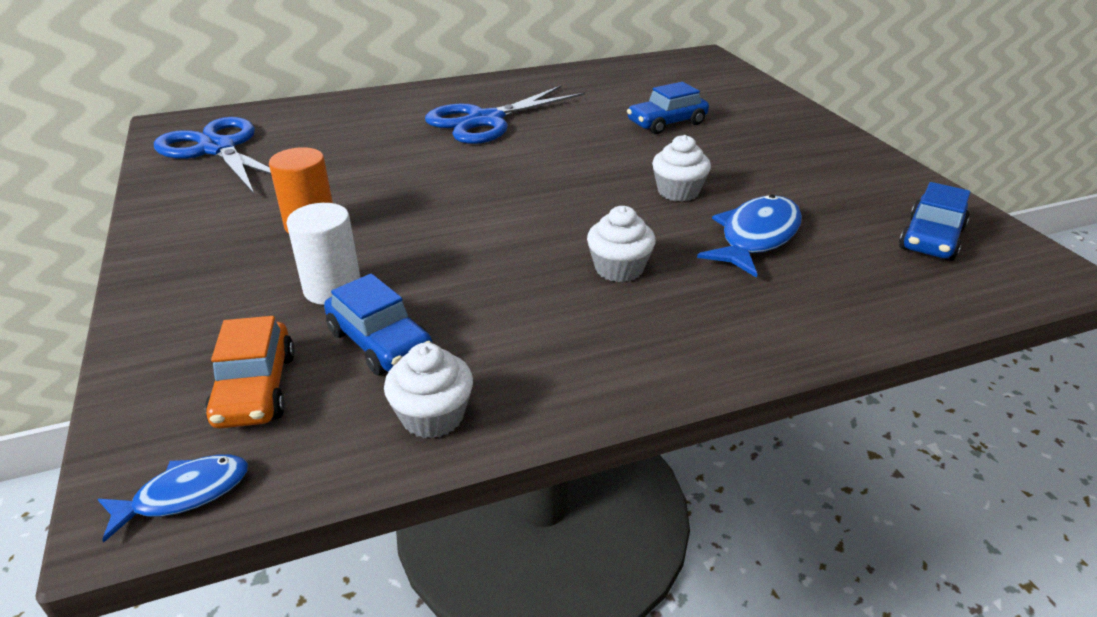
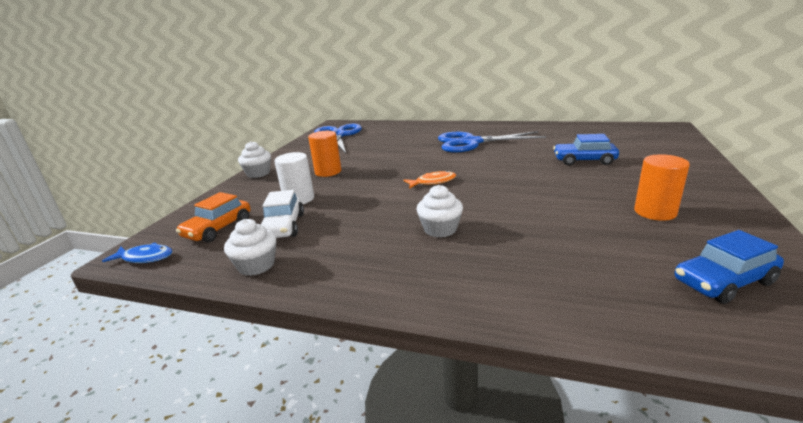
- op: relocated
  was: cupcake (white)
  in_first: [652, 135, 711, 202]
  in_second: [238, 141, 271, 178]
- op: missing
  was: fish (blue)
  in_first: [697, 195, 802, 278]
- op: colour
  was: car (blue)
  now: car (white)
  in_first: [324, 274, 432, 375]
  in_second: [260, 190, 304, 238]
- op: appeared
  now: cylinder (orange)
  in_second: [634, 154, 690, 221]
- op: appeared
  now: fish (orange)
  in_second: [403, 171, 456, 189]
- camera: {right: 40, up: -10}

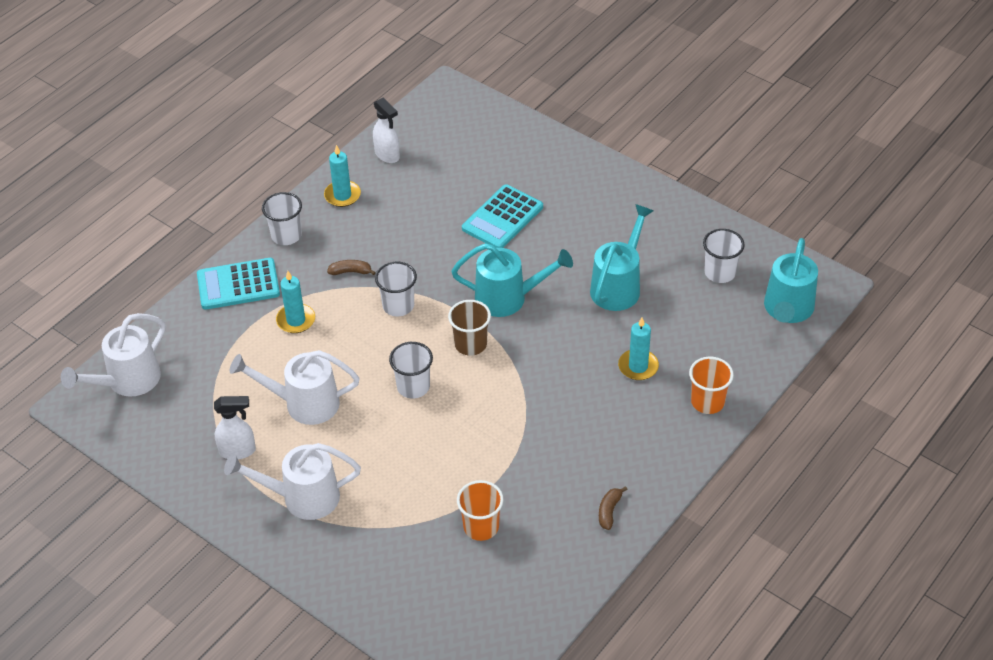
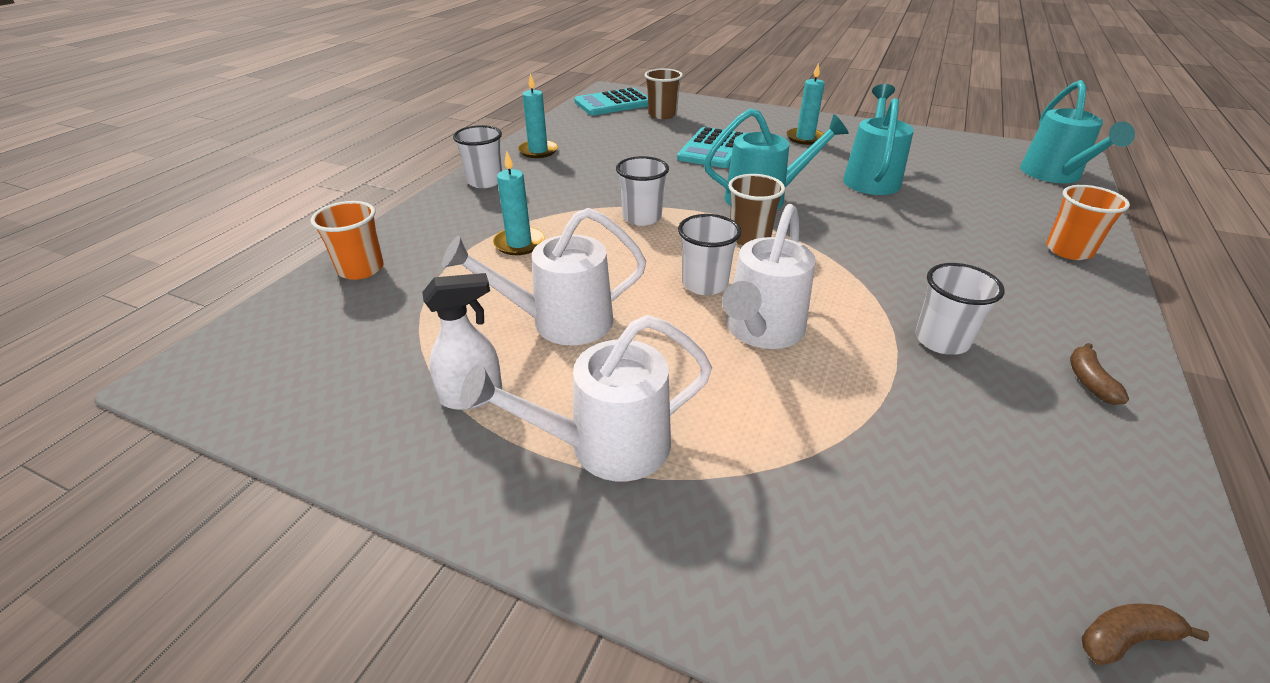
- op: missing
  was: spray bottle (white)
  in_first: [373, 97, 400, 163]
- op: relocated
  was: cup (white)
  in_first: [703, 229, 745, 283]
  in_second: [915, 263, 1004, 355]
- op: relocated
  was: calculator (turquoise)
  in_first: [197, 258, 280, 310]
  in_second: [574, 88, 648, 115]
- op: relocated
  was: banana (brown)
  in_first: [327, 260, 376, 275]
  in_second: [1081, 603, 1209, 665]
- op: relocated
  was: watering can (white)
  in_first: [61, 313, 165, 397]
  in_second: [722, 204, 816, 349]
- op: relocated
  was: candle (turquoise)
  in_first: [618, 317, 659, 380]
  in_second: [786, 63, 825, 145]
- op: relocated
  was: cup (orange)
  in_first: [457, 480, 504, 541]
  in_second: [311, 201, 384, 280]
- op: appeared
  now: cup (brown)
  in_second: [644, 69, 683, 119]
- camera: {right: -15, up: -10}

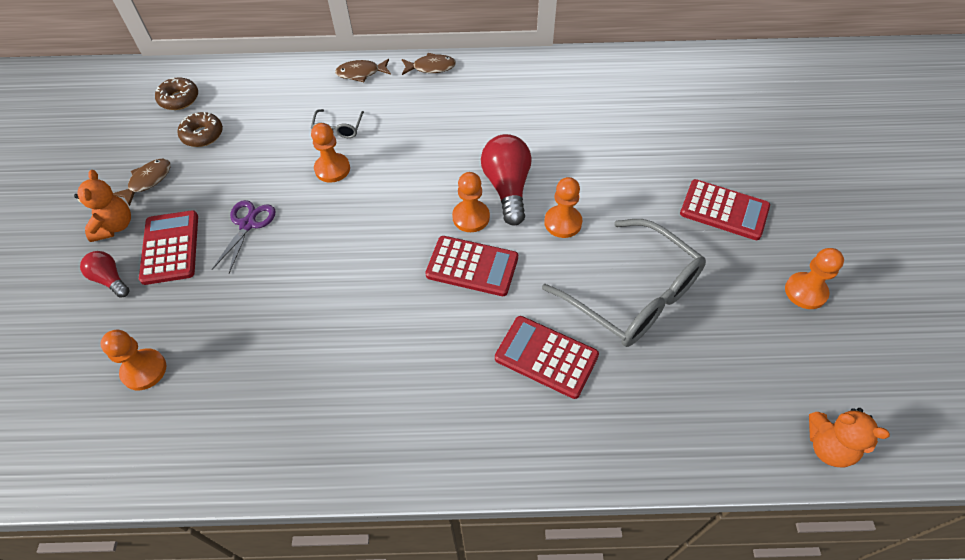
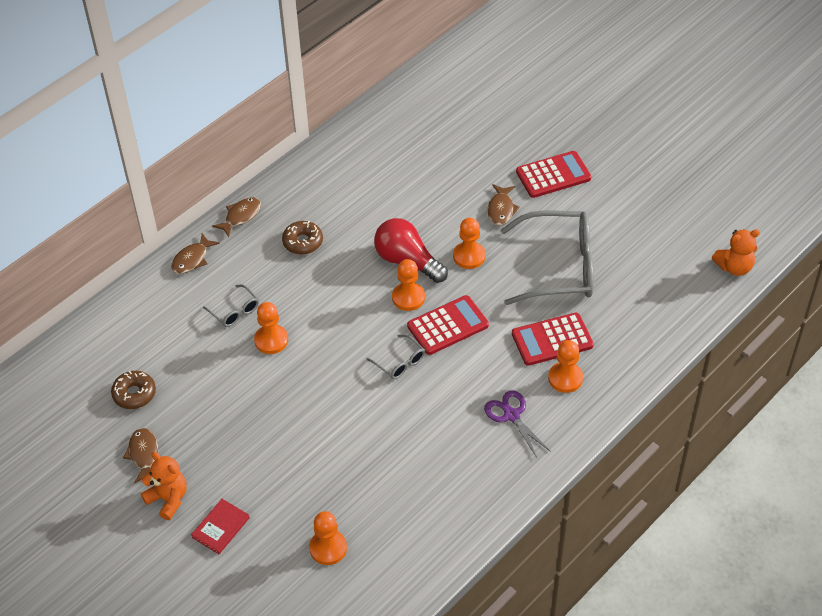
- op: relocated
  was: donut (brown)
  in_first: [155, 77, 198, 110]
  in_second: [282, 221, 323, 255]
- op: relocated
  was: scissors (purple)
  in_first: [212, 200, 276, 273]
  in_second: [484, 390, 551, 458]
- op: missing
  was: calculator (red)
  in_first: [139, 210, 198, 285]
- op: relocated
  was: pawn (orange)
  in_first: [785, 248, 844, 309]
  in_second: [548, 340, 583, 393]
- op: exchanged
  was: light bulb (red)
  now: book (red)
  in_first: [80, 251, 130, 298]
  in_second: [191, 499, 250, 554]
- op: appeared
  now: fish (brown)
  in_second: [487, 184, 520, 226]
- op: appeared
  now: glasses (grey)
  in_second: [367, 334, 425, 379]
- camera: {right: -45, up: -5}

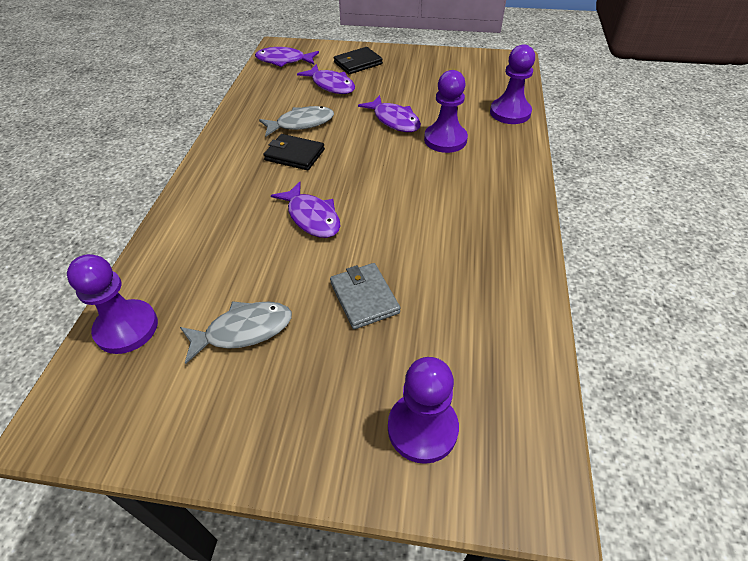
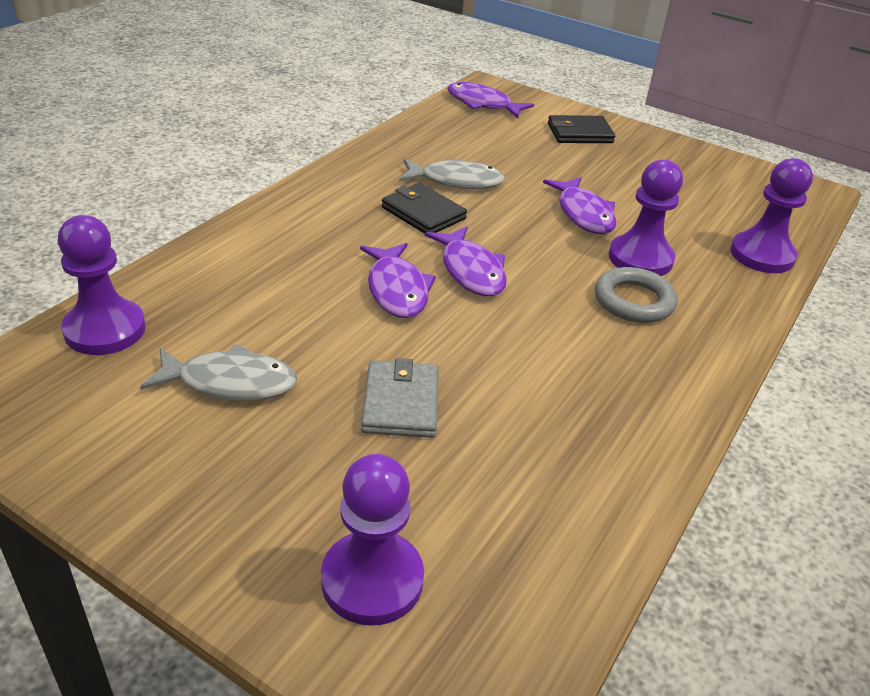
- op: relocated
  was: fish (purple)
  in_first: [297, 64, 355, 94]
  in_second: [425, 226, 507, 296]
- op: appeared
  now: ring (grey)
  in_second: [595, 267, 678, 323]
- camera: {right: 20, up: -10}

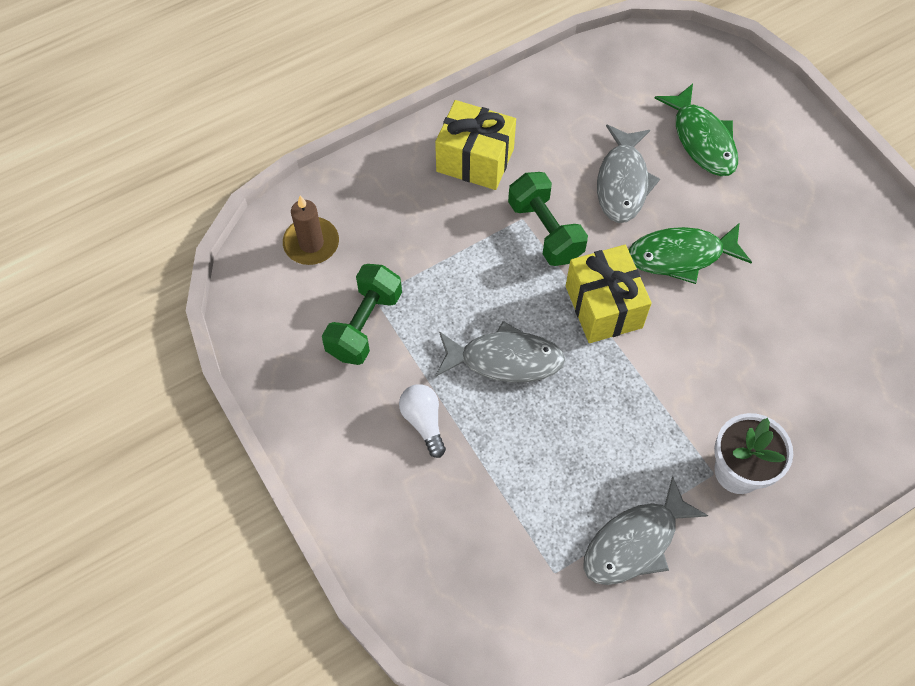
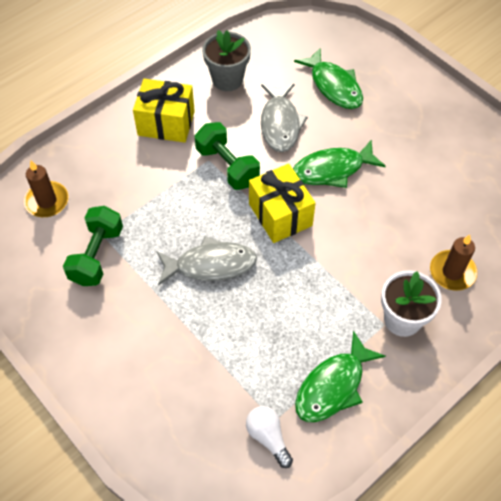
- op: relocated
  was: light bulb (white)
  in_first: [399, 384, 446, 458]
  in_second: [246, 406, 293, 468]
- op: colour
  was: fish (grey)
  now: fish (green)
  in_first: [583, 476, 708, 585]
  in_second: [295, 330, 386, 422]
- op: appeared
  now: flower pot (grey)
  in_second: [202, 30, 251, 91]
- op: appeared
  now: candle (brown)
  in_second: [430, 234, 477, 291]
- camera: {right: -10, up: -5}

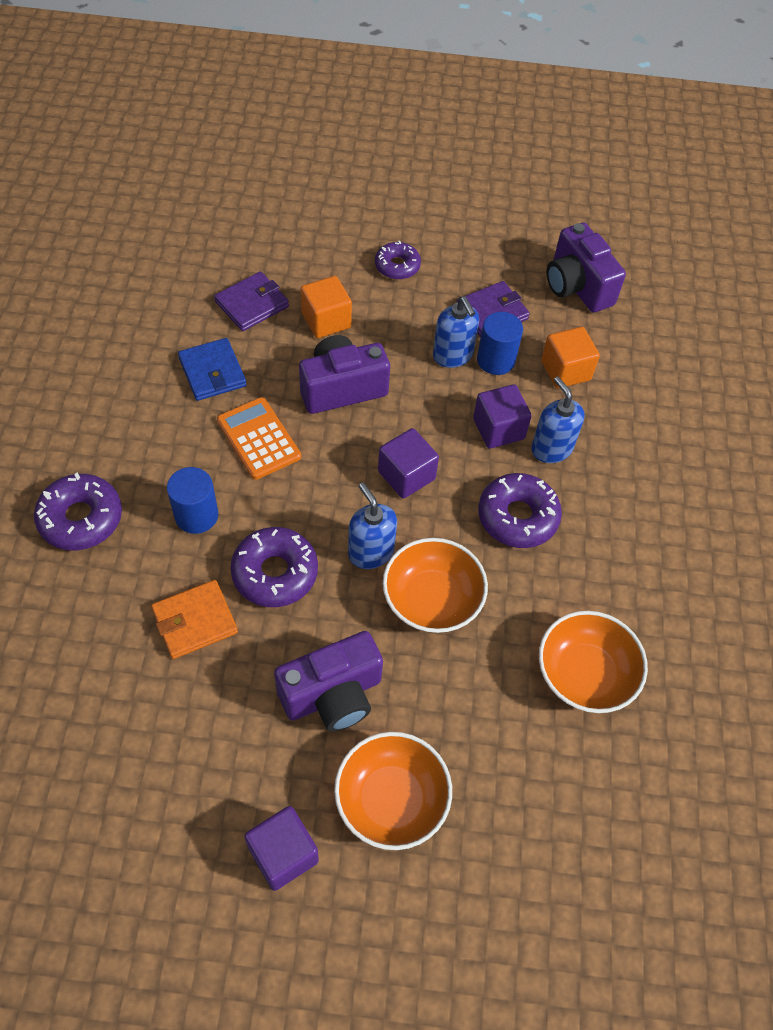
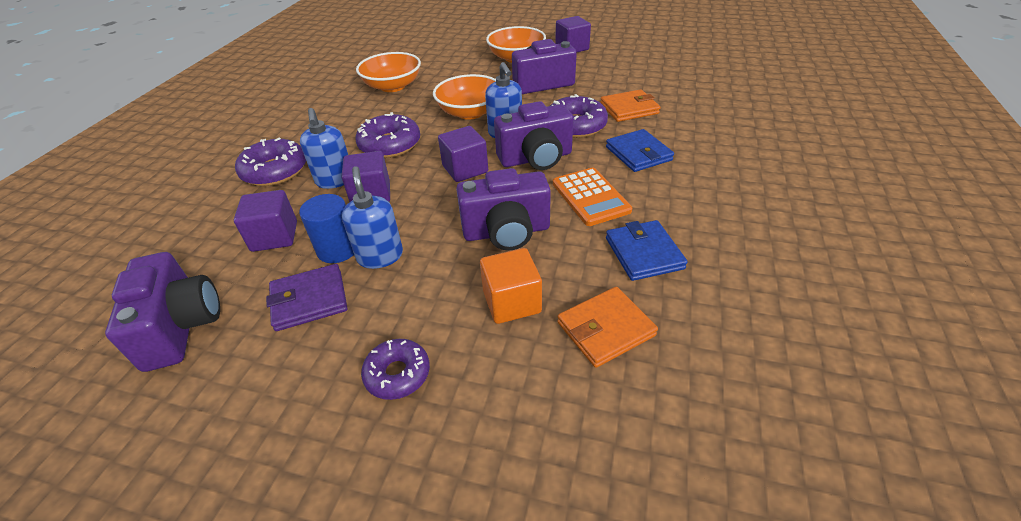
- op: colour
  was: wallet (purple)
  now: wallet (orange)
  in_first: [214, 271, 289, 331]
  in_second: [557, 287, 658, 368]
- op: colour
  was: cube (orange)
  now: cube (purple)
  in_first: [541, 327, 600, 389]
  in_second: [234, 190, 297, 252]
- op: exchanged
  was: cylinder (blue)
  now: wallet (blue)
  in_first: [167, 467, 218, 534]
  in_second: [606, 129, 674, 172]
- op: relocated
  was: donut (purple)
  in_first: [34, 473, 122, 551]
  in_second: [235, 137, 306, 186]
- op: appeared
  now: camera (purple)
  in_second: [494, 101, 573, 170]
- camera: {right: -165, up: -15}

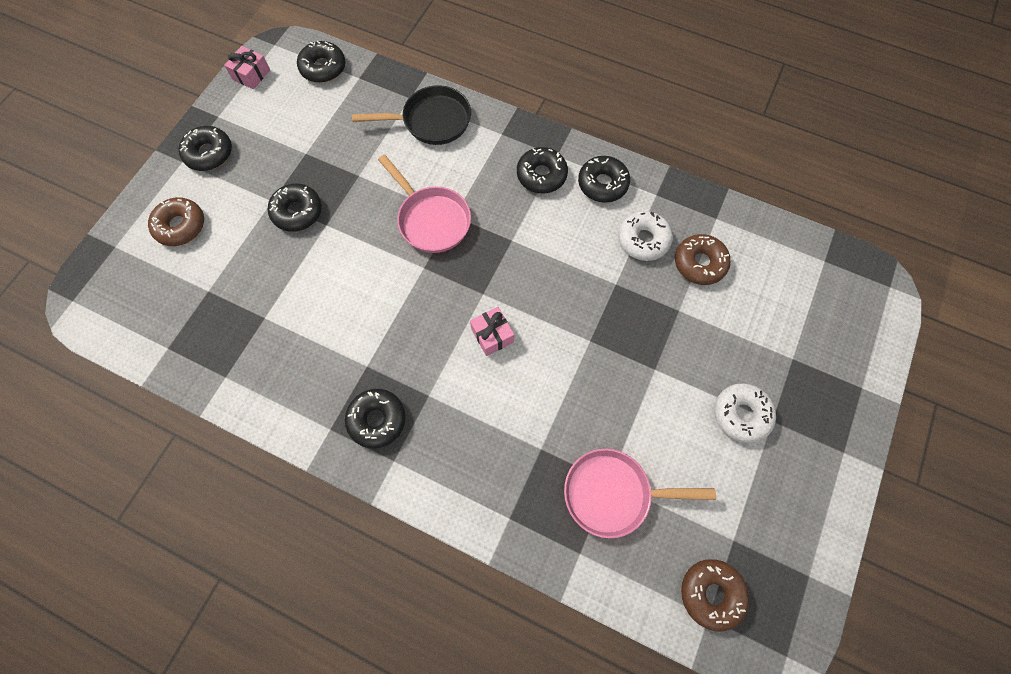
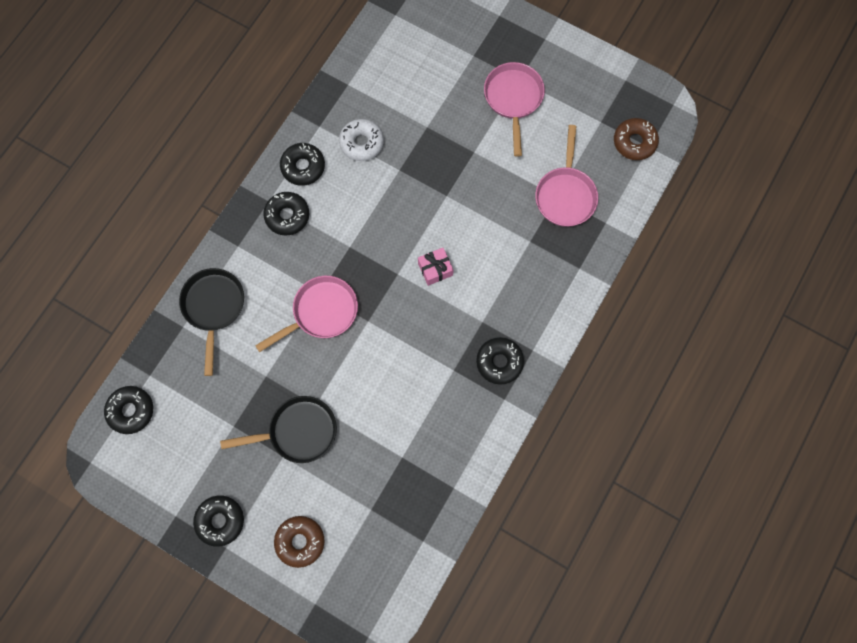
- op: missing
  was: gift (pink)
  in_first: [224, 46, 270, 89]
- op: exchanged
  was: donut (black)
  now: pan (black)
  in_first: [268, 183, 322, 232]
  in_second: [220, 396, 337, 463]
- op: missing
  was: donut (brown)
  in_first: [675, 234, 731, 285]
- op: exchanged
  was: donut (white)
  now: pan (pink)
  in_first: [714, 383, 776, 443]
  in_second: [484, 62, 545, 156]
- camera: {right: -85, up: 5}

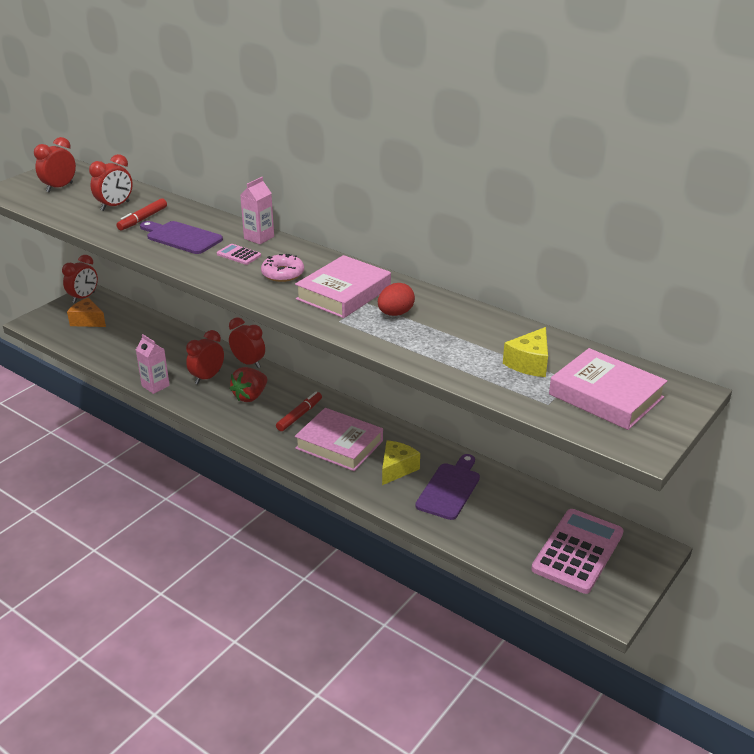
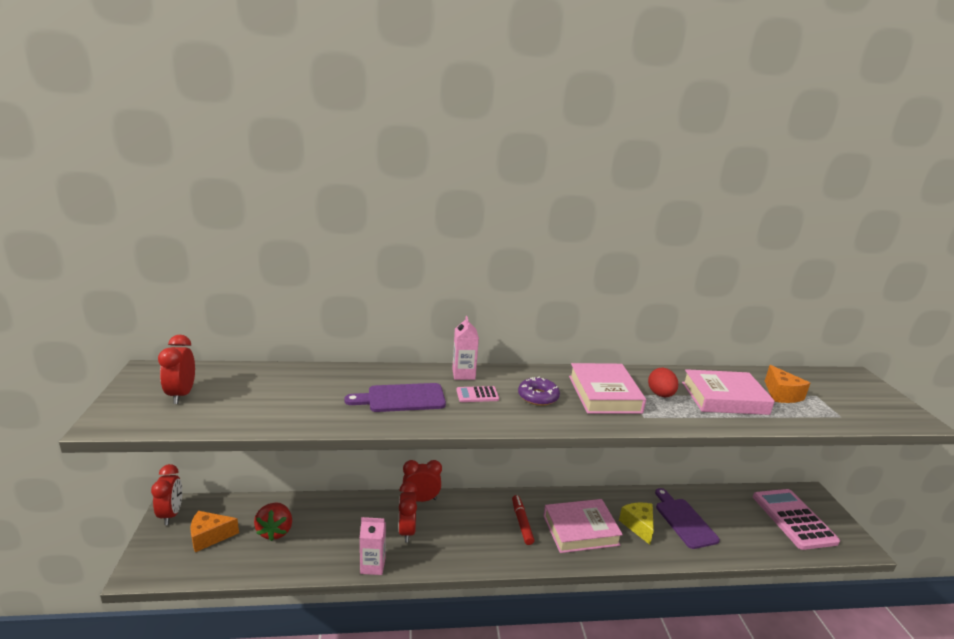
- op: missing
  was: clock (red)
  in_first: [89, 154, 133, 211]
- op: missing
  was: marker (red)
  in_first: [116, 198, 167, 230]
- op: colour
  was: donut (pink)
  now: donut (purple)
  in_first: [261, 254, 304, 282]
  in_second: [518, 377, 560, 406]
- op: colour
  was: cheese (yellow)
  now: cheese (orange)
  in_first: [503, 327, 548, 377]
  in_second: [765, 365, 810, 403]
- op: relocated
  was: book (pink)
  in_first: [549, 348, 667, 430]
  in_second: [682, 369, 775, 415]
- op: relocated
  was: strawberry (red)
  in_first: [230, 367, 267, 402]
  in_second: [254, 502, 292, 541]
- camera: {right: -45, up: -10}

